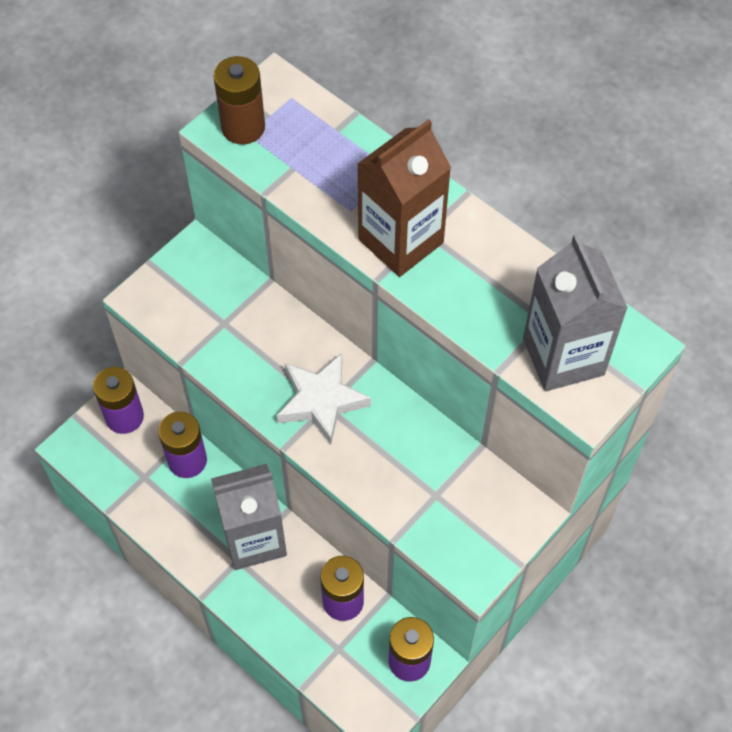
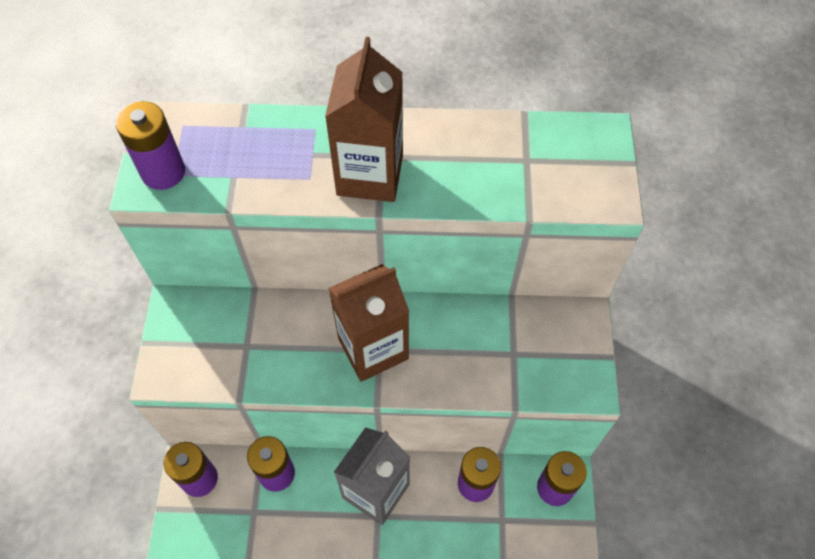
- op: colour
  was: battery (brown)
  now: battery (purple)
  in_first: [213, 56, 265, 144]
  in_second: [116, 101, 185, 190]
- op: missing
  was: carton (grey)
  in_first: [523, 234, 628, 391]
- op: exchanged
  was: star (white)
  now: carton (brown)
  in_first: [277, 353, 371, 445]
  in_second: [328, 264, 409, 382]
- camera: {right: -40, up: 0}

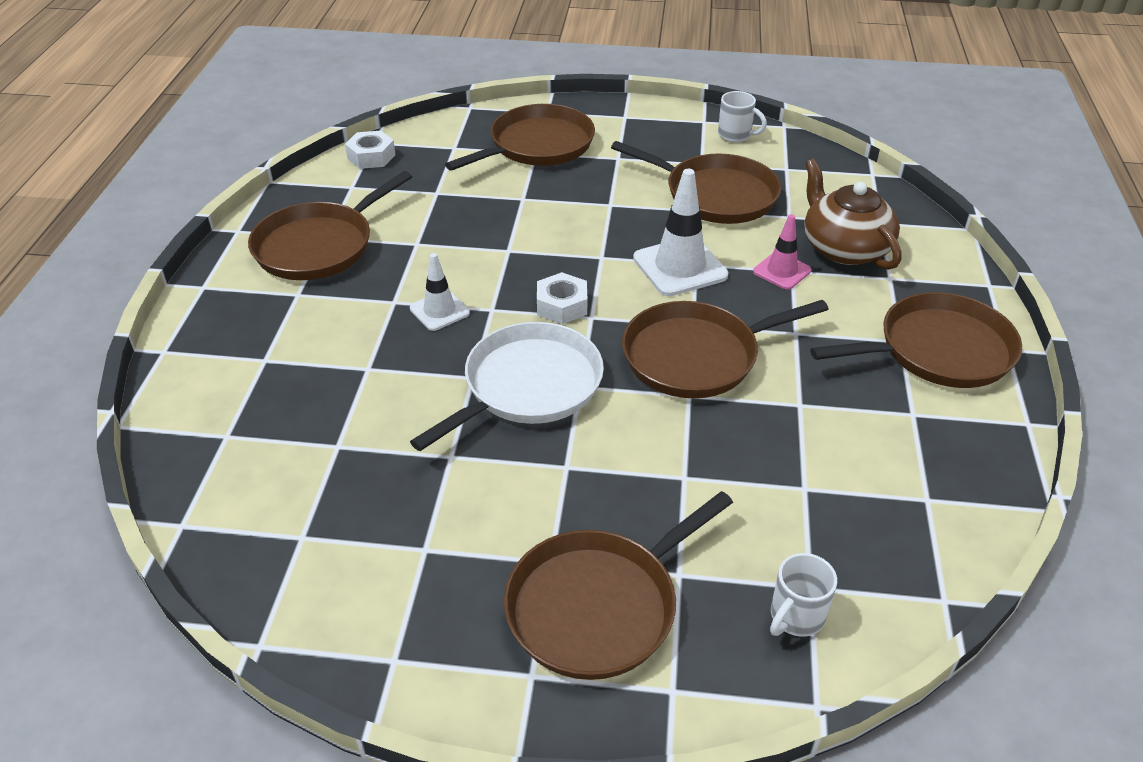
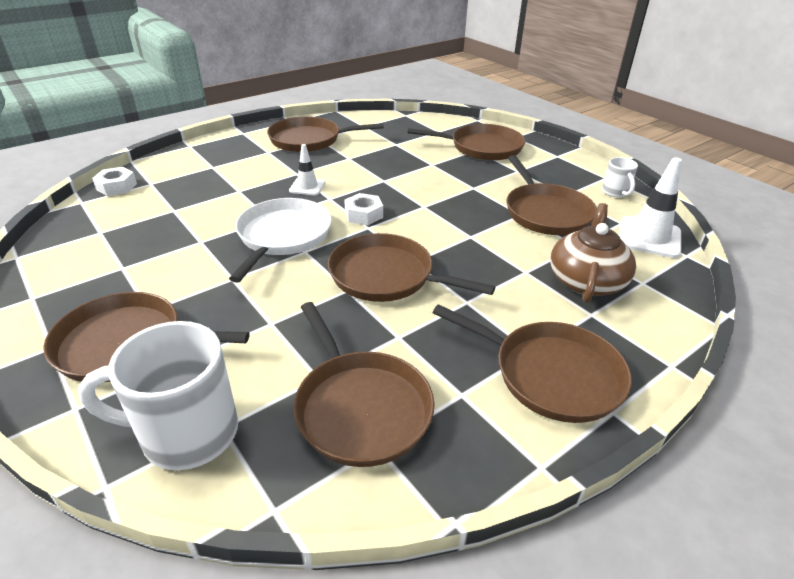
- op: relocated
  was: nut (white)
  in_first: [345, 131, 396, 169]
  in_second: [92, 167, 137, 196]
- op: relocated
  was: traffic cone (white)
  in_first: [633, 169, 728, 296]
  in_second: [619, 157, 682, 258]
- op: missing
  was: traffic cone (pink)
  in_first: [753, 214, 812, 290]
- op: spun
  was: pan (white)
  in_first: [410, 322, 604, 451]
  in_second: [229, 198, 332, 283]
  clockwise: -75
- op: size
  was: mug (white)
  in_first: [770, 553, 837, 637]
  in_second: [78, 321, 238, 470]
  ratio: 2.01
- op: appeared
  now: pan (brown)
  in_second: [293, 302, 435, 467]
- camera: {right: 45, up: -5}

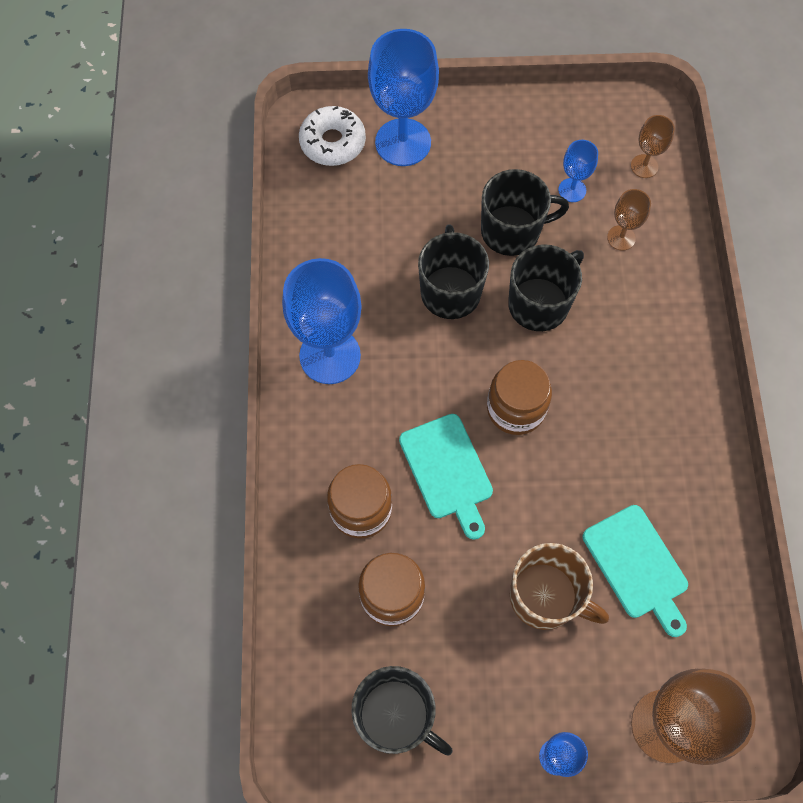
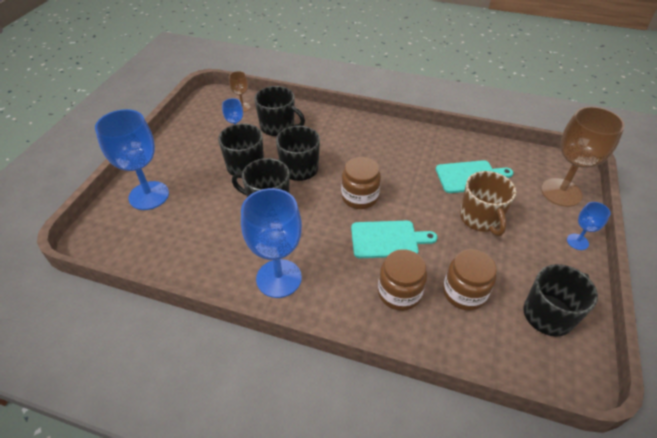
- op: missing
  was: donut (white)
  in_first: [299, 106, 366, 166]
- op: exchanged
  was: goblet (brown)
  now: mug (black)
  in_first: [607, 189, 651, 250]
  in_second: [254, 86, 305, 136]
- op: spun
  was: mug (brown)
  in_first: [510, 543, 609, 630]
  in_second: [460, 171, 516, 236]
  clockwise: 120
- camera: {right: -70, up: -20}

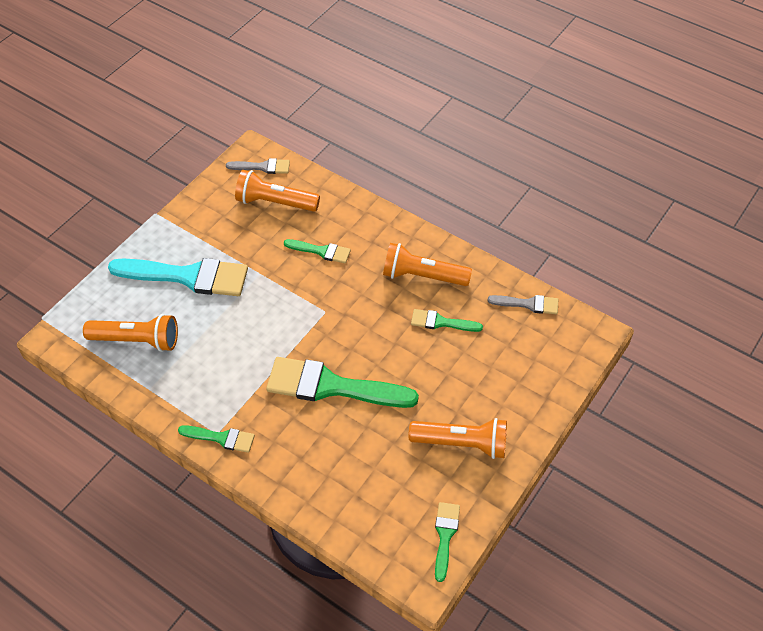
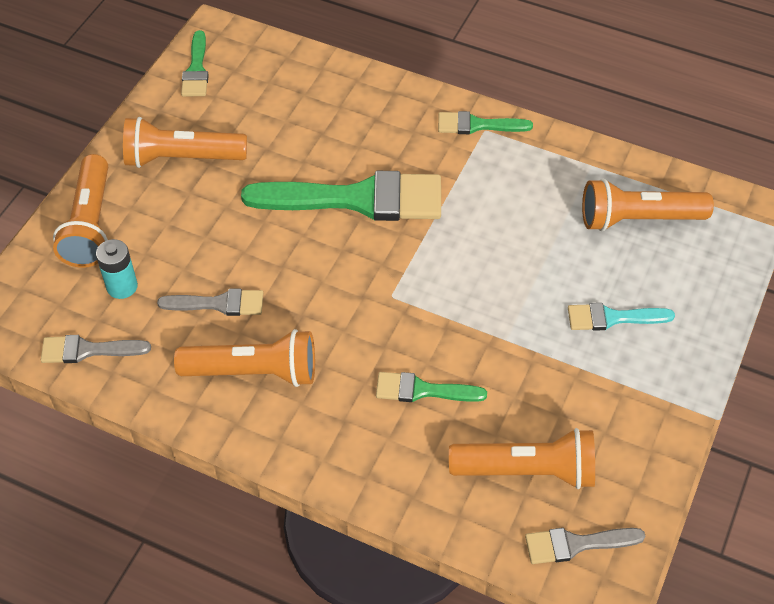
- op: size
  was: brush (turquoise)
  in_first: [108, 258, 248, 296]
  in_second: [568, 303, 675, 331]
  ratio: 0.5
- op: colour
  was: brush (green)
  now: brush (grey)
  in_first: [411, 309, 483, 332]
  in_second: [157, 289, 263, 316]
- op: appeared
  now: flashlight (orange)
  in_second: [53, 154, 108, 268]
- op: appeared
  now: battery (turquoise)
  in_second: [96, 239, 138, 299]
- camera: {right: 170, up: 0}

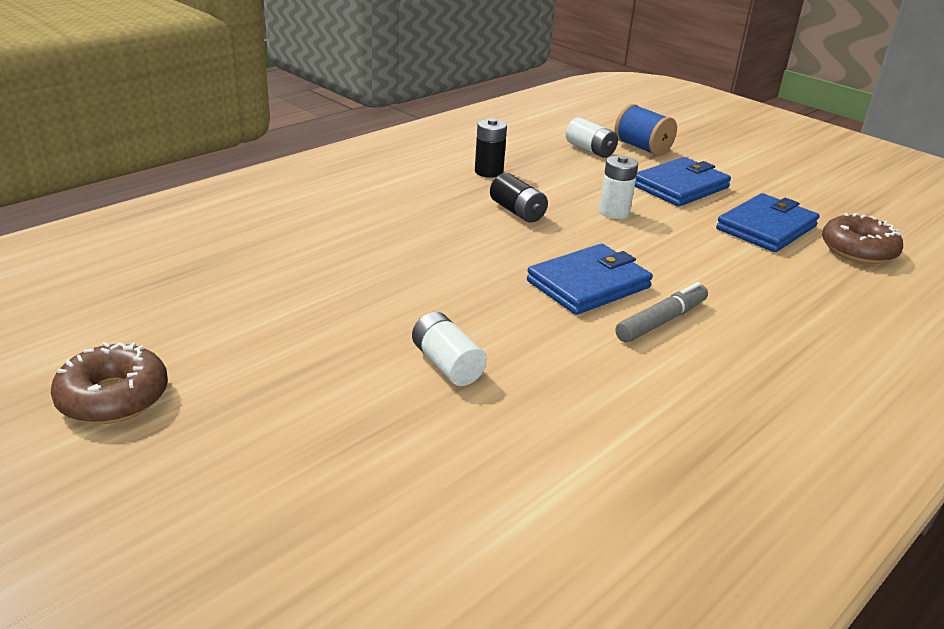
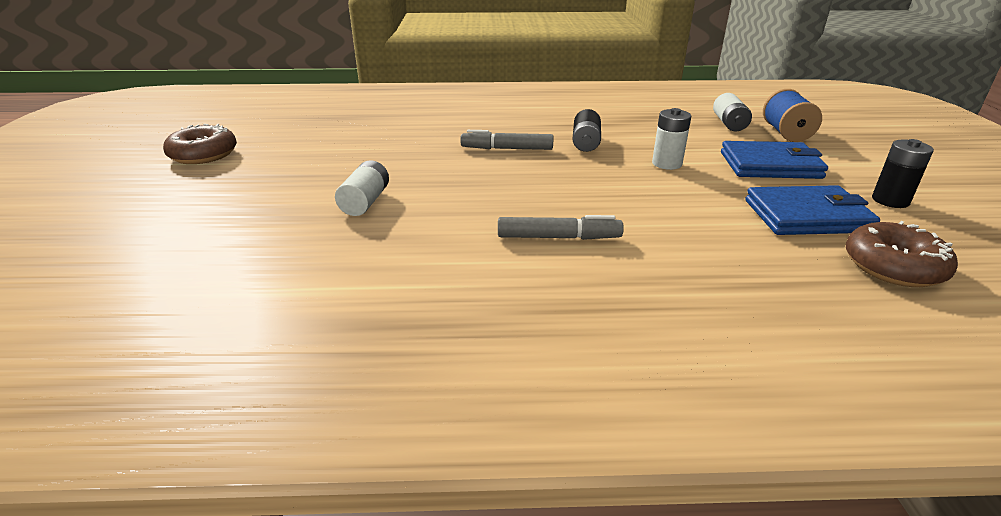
- op: relocated
  was: battery (black)
  in_first: [475, 118, 507, 178]
  in_second: [872, 139, 934, 208]
- op: missing
  was: wallet (blue)
  in_first: [527, 244, 653, 315]
- op: appeared
  now: marker (grey)
  in_second: [460, 130, 553, 150]
- camera: {right: 45, up: 0}

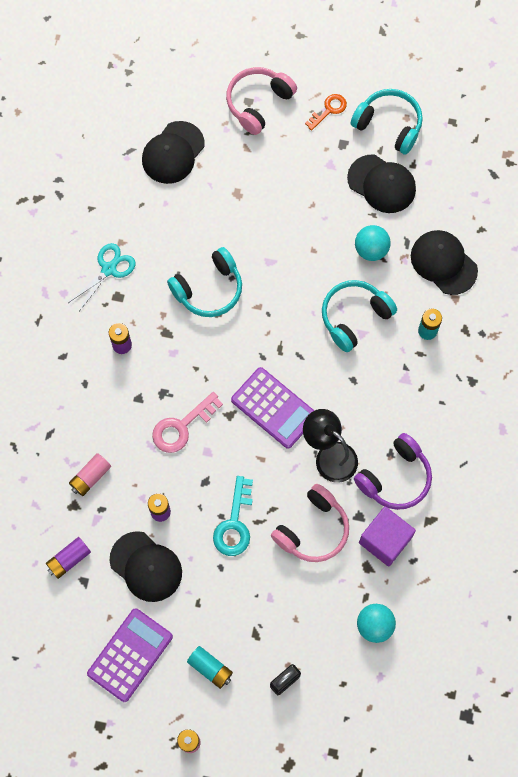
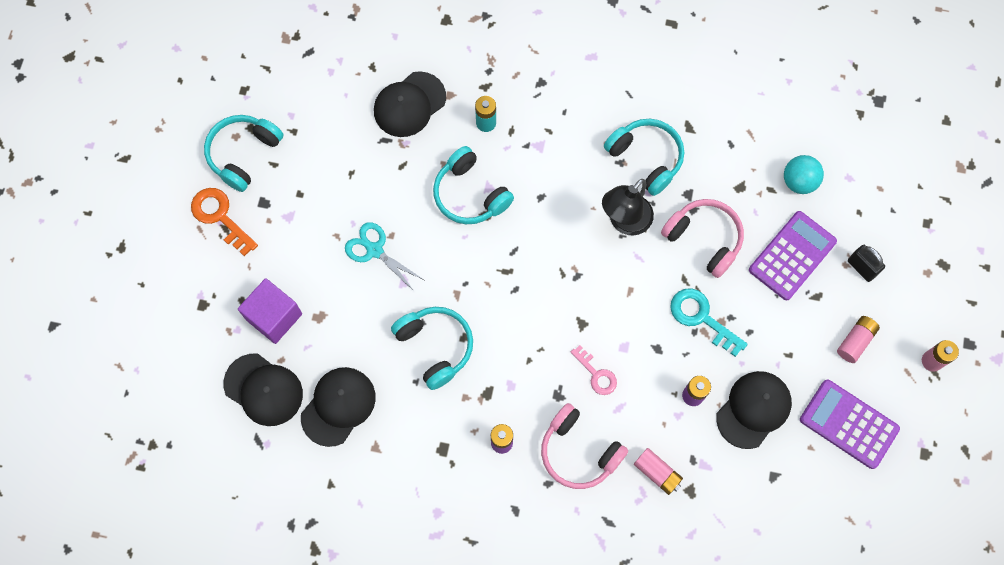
- op: relocated
  was: headphones (pink)
  in_first: [226, 67, 297, 135]
  in_second: [541, 403, 628, 489]
- op: size
  was: key (orange)
  in_first: [305, 94, 347, 131]
  in_second: [191, 188, 258, 256]
  ratio: 1.51
- op: relocated
  was: cap (black)
  in_first: [347, 155, 416, 213]
  in_second: [301, 367, 376, 447]
- op: missing
  was: ball (turquoise)
  in_first: [355, 225, 391, 261]
- op: relocated
  was: scissors (turquoise)
  in_first: [68, 243, 136, 311]
  in_second: [345, 222, 424, 292]
- op: relocated
  was: calculator (purple)
  in_first: [231, 367, 315, 449]
  in_second: [749, 211, 837, 300]
- op: size
  was: key (pink)
  in_first: [152, 392, 223, 453]
  in_second: [570, 345, 617, 395]
  ratio: 0.66
- op: colour
  was: headphones (purple)
  now: headphones (turquoise)
  in_first: [354, 433, 432, 510]
  in_second: [604, 119, 684, 196]
- op: spun
  was: key (turquoise)
  in_first: [213, 476, 253, 556]
  in_second: [670, 288, 748, 357]
  clockwise: -150
- op: relocated
  was: cube (purple)
  in_first: [359, 506, 416, 567]
  in_second: [238, 278, 302, 344]
- op: missing
  was: battery (purple)
  in_first: [46, 537, 91, 579]
- op: colour
  was: battery (turquoise)
  now: battery (pink)
  in_first: [187, 646, 233, 689]
  in_second: [837, 316, 880, 363]
- camera: {right: -90, up: 0}

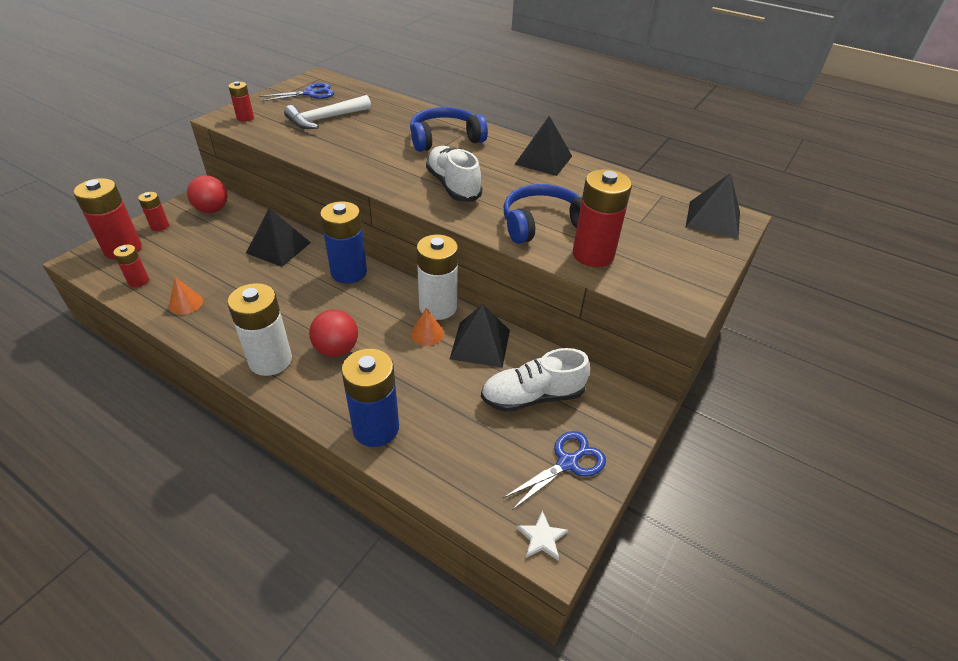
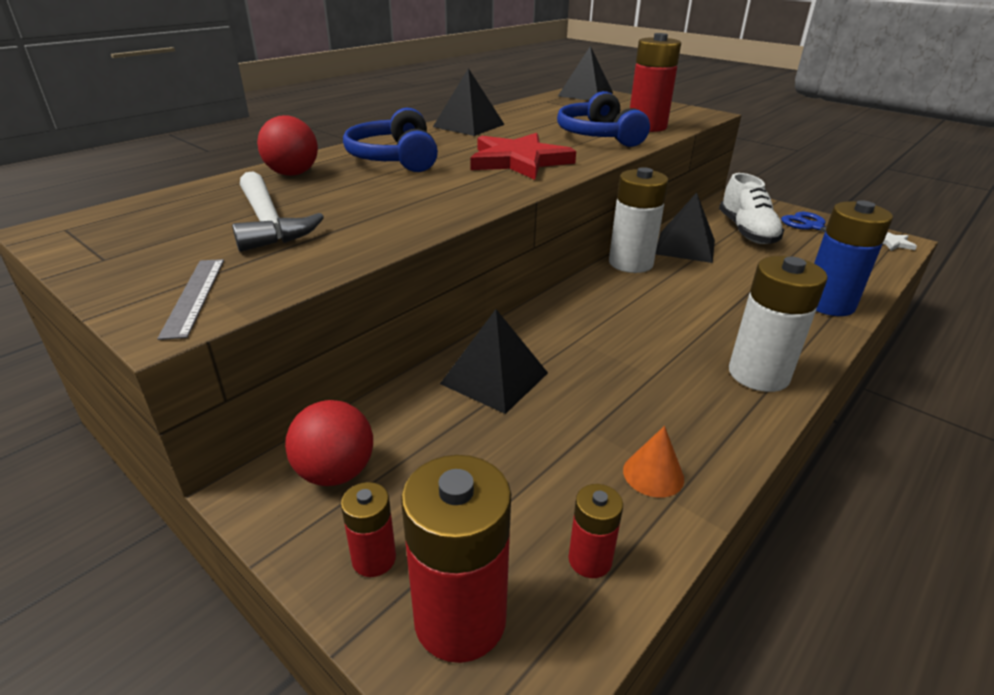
- op: exchanged
  was: battery (red)
  now: ruler (grey)
  in_first: [228, 81, 254, 122]
  in_second: [157, 259, 224, 340]
- op: missing
  was: scissors (blue)
  in_first: [259, 83, 334, 102]
- op: exchanged
  was: shoe (white)
  now: star (red)
  in_first: [426, 146, 482, 202]
  in_second: [470, 133, 576, 180]
- op: missing
  was: battery (blue)
  in_first: [320, 201, 367, 284]
- op: missing
  was: cone (orange)
  in_first: [411, 307, 444, 346]
- op: relocated
  was: ball (red)
  in_first: [309, 310, 358, 357]
  in_second: [257, 115, 318, 176]
- camera: {right: -80, up: -10}

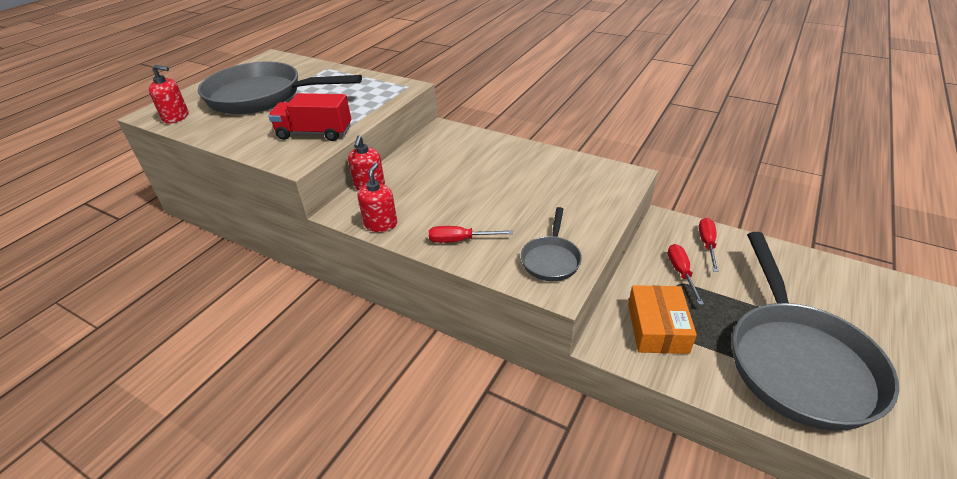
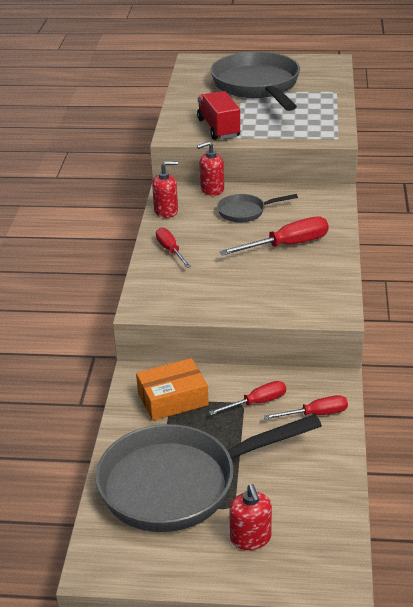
- op: relocated
  was: soap dispenser (red)
  in_first: [149, 65, 189, 124]
  in_second: [229, 484, 272, 550]
- op: relocated
  was: pan (grey)
  in_first: [521, 207, 582, 281]
  in_second: [217, 194, 298, 222]
- op: appeared
  now: screwdriver (red)
  in_second: [220, 216, 329, 255]
- camera: {right: 65, up: -5}

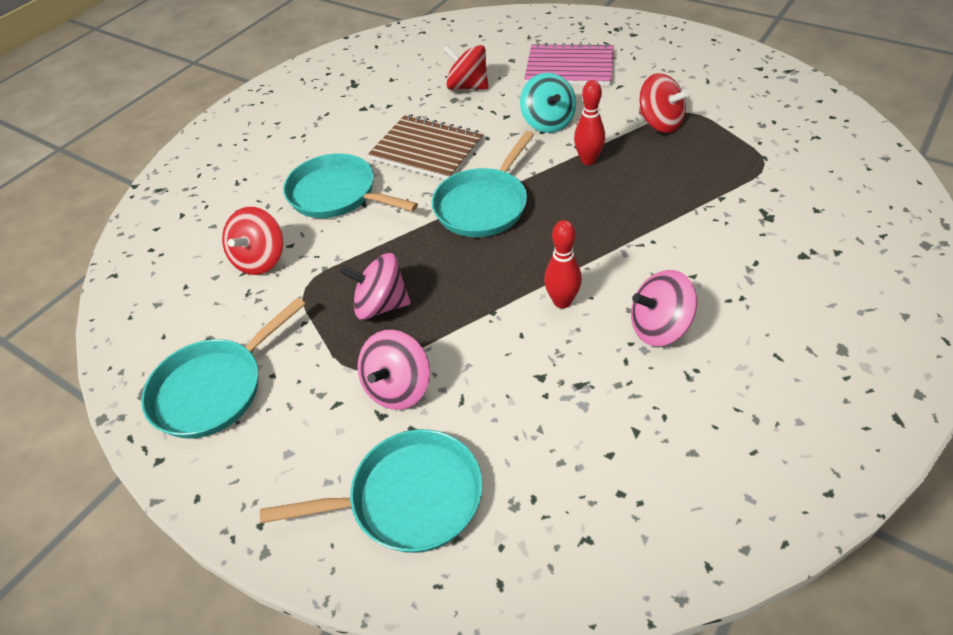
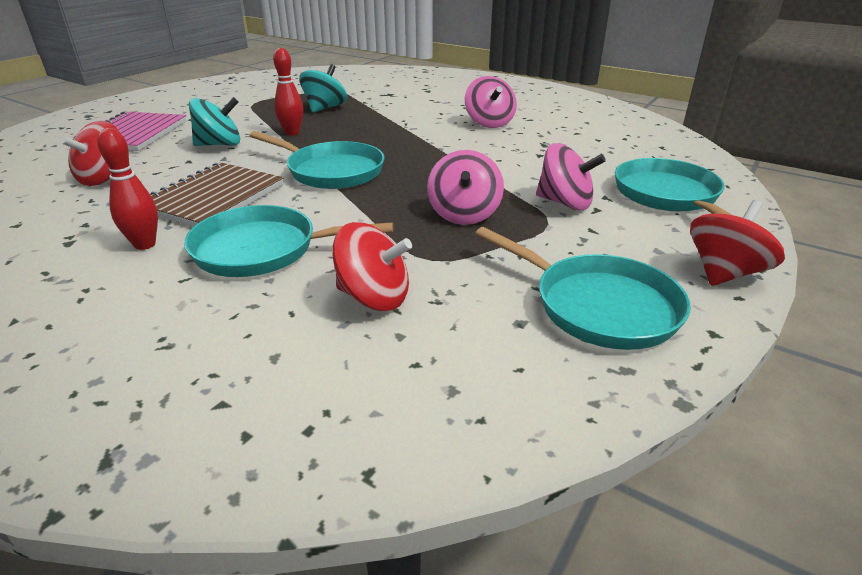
- op: relocated
  was: spinning top (red)
  in_first: [639, 73, 689, 133]
  in_second: [690, 200, 785, 286]
- op: spun
  was: pan (turquoise)
  in_first: [283, 153, 418, 218]
  in_second: [184, 205, 393, 277]
  clockwise: 60
- op: relocated
  was: bowling pin (red)
  in_first: [544, 220, 582, 308]
  in_second: [97, 128, 158, 250]
- op: appeared
  now: spinning top (turquoise)
  in_second: [299, 64, 347, 113]
- camera: {right: -95, up: -15}

